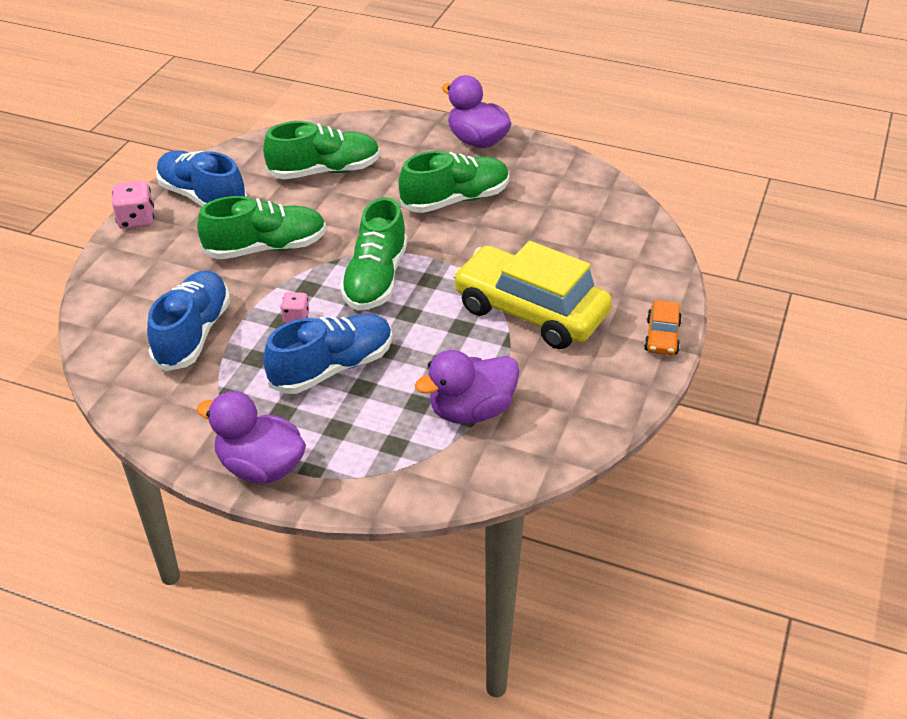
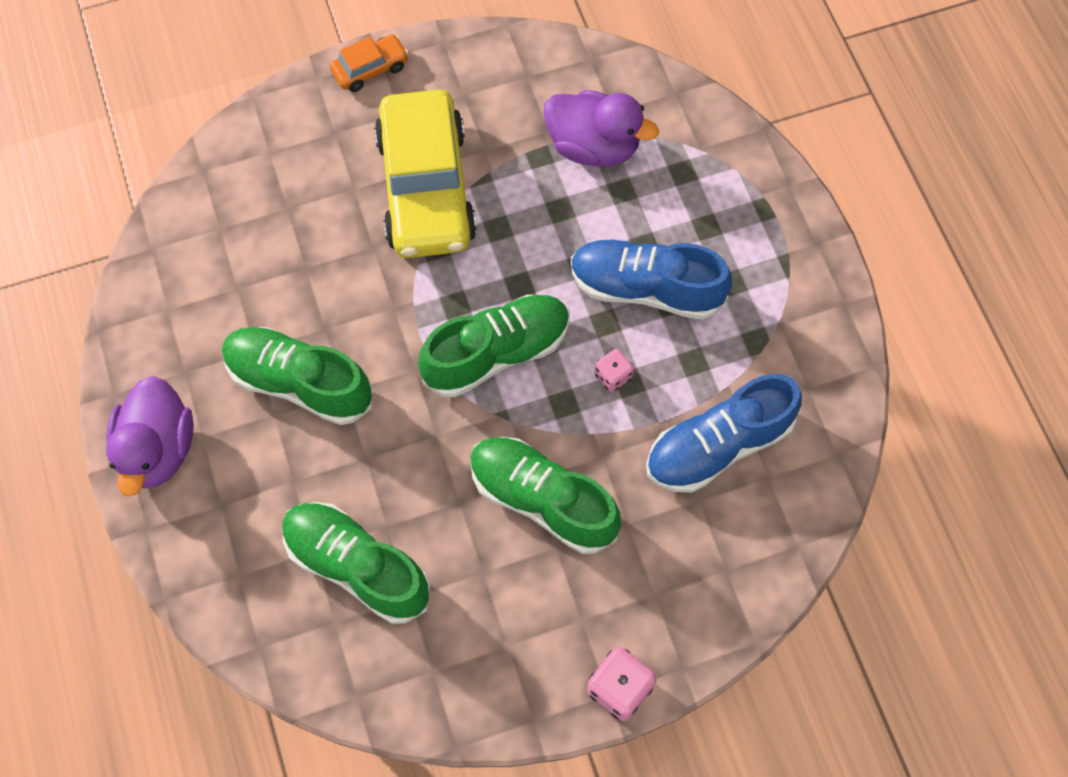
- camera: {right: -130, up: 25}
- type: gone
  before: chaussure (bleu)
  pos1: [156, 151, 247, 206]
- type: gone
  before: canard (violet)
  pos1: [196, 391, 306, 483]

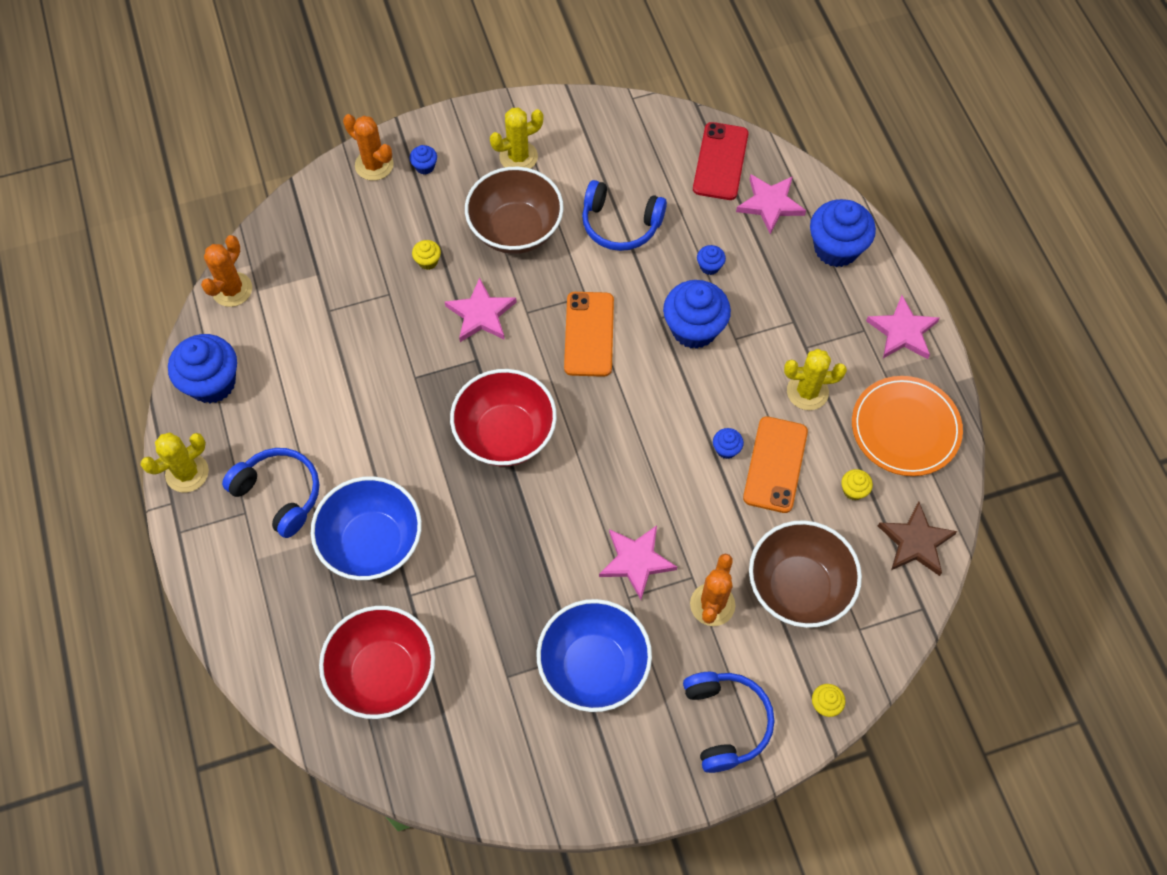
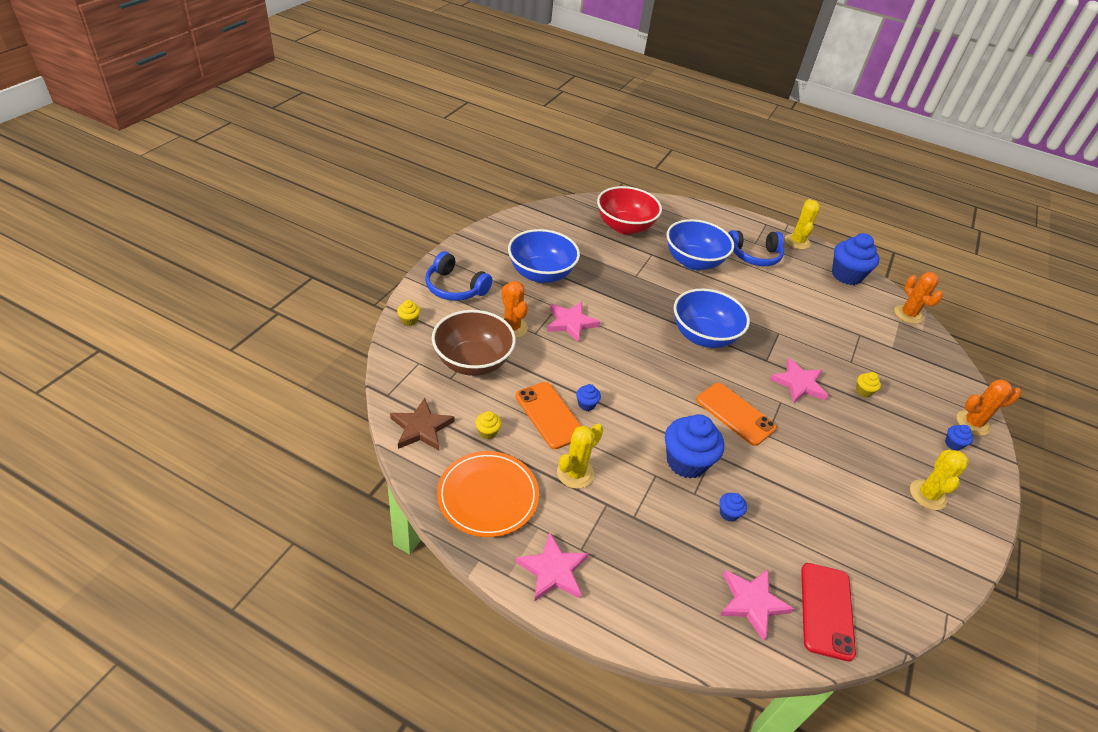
- camera: {right: 130, up: -20}
- type: repainted
  before: bol (rouge)
  after: bol (bleu)
  pos1: [450, 369, 557, 466]
  pos2: [674, 288, 750, 348]
- type: gone
  before: bol (marron)
  pos1: [465, 167, 564, 254]
- type: gone
  before: casque audio (bleu)
  pos1: [582, 180, 667, 251]
- type: rotated
  before: téléphone (rouge)
  pos1: [693, 122, 749, 200]
  pos2: [801, 563, 856, 661]
  turn: 45
- type: gone
  before: muffin (bleu)
  pos1: [810, 199, 876, 267]

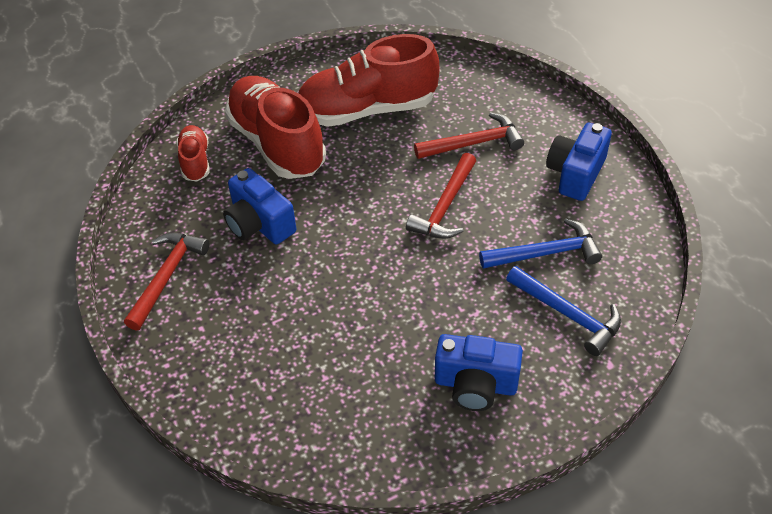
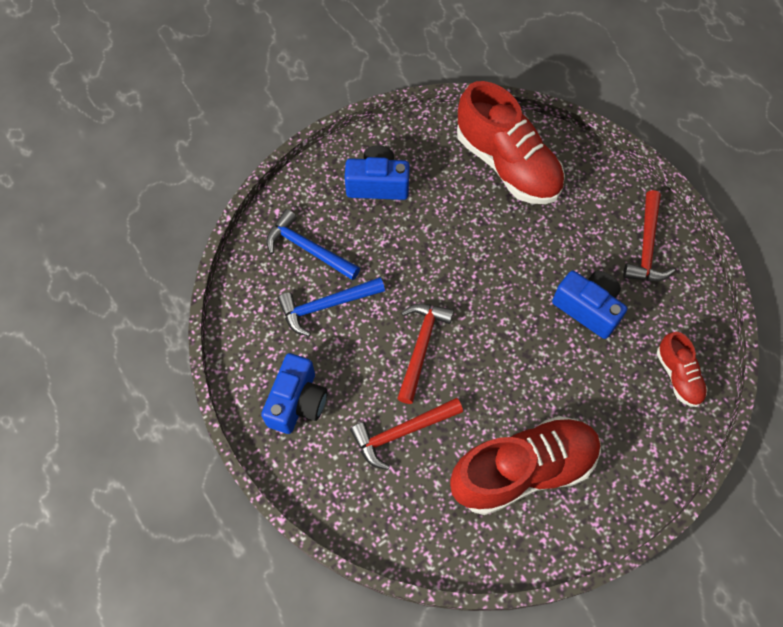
- camera: {right: 170, up: 15}
- type: shifted
  before: chaussure (rouge)
  pos1: [225, 76, 326, 179]
  pos2: [457, 81, 565, 204]

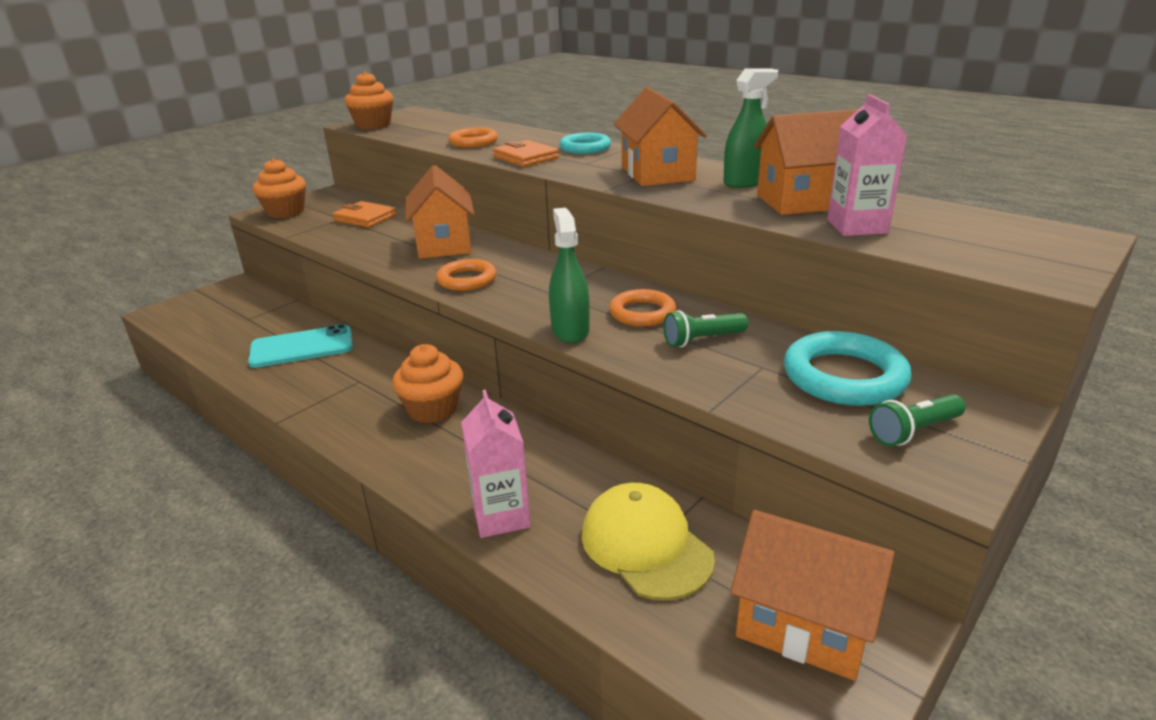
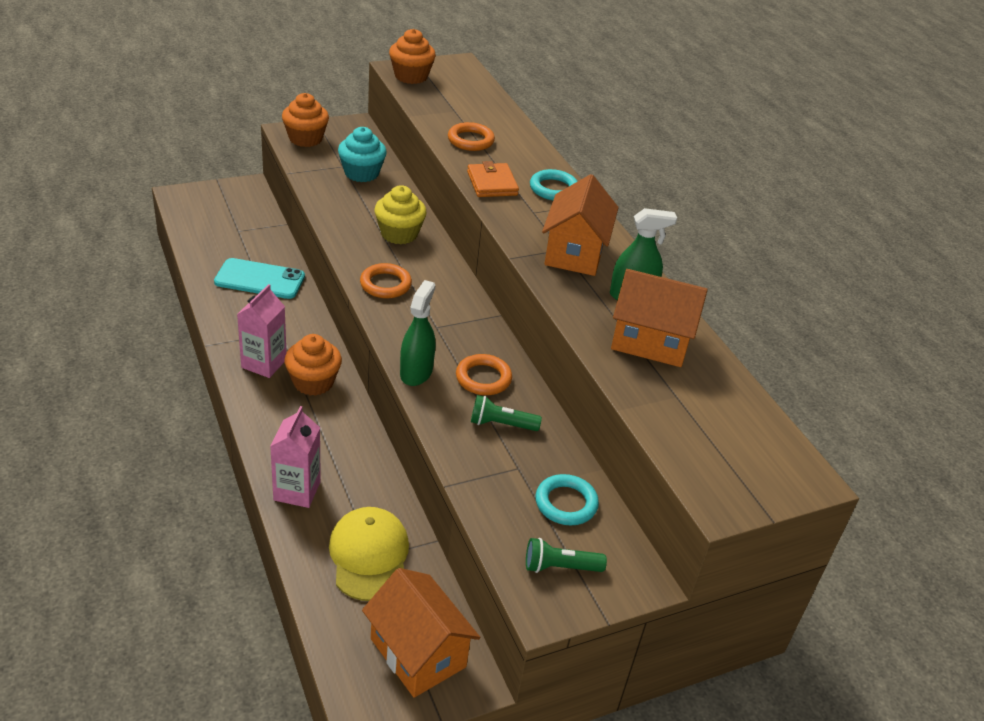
- camera: {right: 20, up: 10}
- type: swapped
  before: portefeuille (orange)
  after: muffin (turquoise)
  pos1: [333, 201, 397, 228]
  pos2: [338, 127, 387, 182]
- type: swapped
  before: maison (orange)
  after: muffin (jaune)
  pos1: [405, 165, 474, 259]
  pos2: [374, 185, 427, 244]
- type: scaled
  before: anneau (turquoise)
  pos1: [784, 331, 912, 406]
  pos2: [536, 474, 599, 525]
  scale: 0.65
- type: shifted
  before: brique de lait (rose)
  pos1: [827, 94, 908, 236]
  pos2: [237, 284, 286, 378]

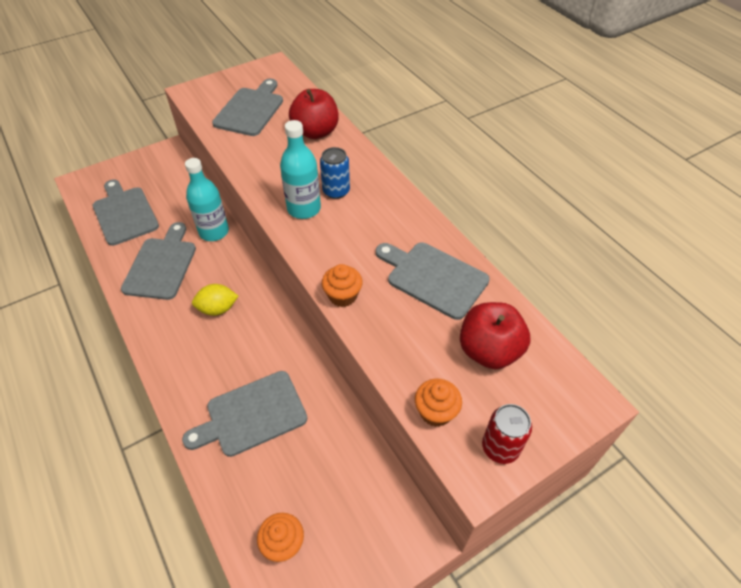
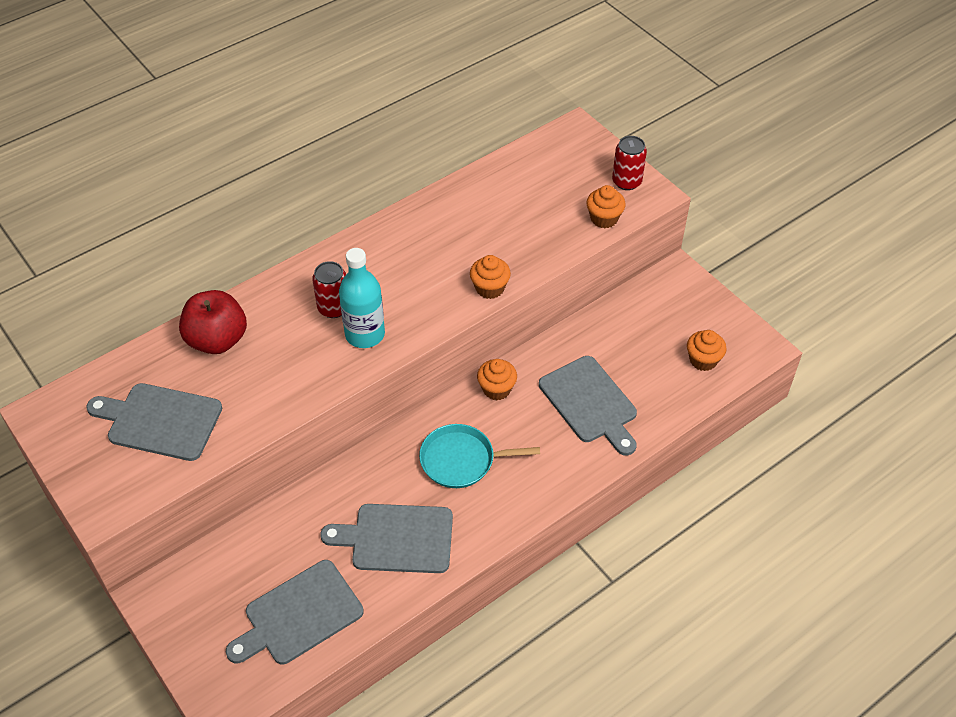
- camera: {right: -95, up: 0}
- type: gone
  before: bouteille (turquoise)
  pos1: [185, 158, 229, 241]
- type: swapped
  before: citron (jaune)
  after: poêle (turquoise)
  pos1: [192, 284, 238, 316]
  pos2: [419, 424, 540, 488]
- type: repainted
  before: canette (bleu)
  after: canette (rouge)
  pos1: [320, 147, 350, 199]
  pos2: [312, 261, 346, 318]
- type: gone
  before: planche à découper (gris)
  pos1: [376, 242, 490, 320]
- type: gone
  before: pomme (rouge)
  pos1: [460, 302, 530, 369]
- type: new
  after: muffin (orange)
  pos2: [477, 359, 517, 400]

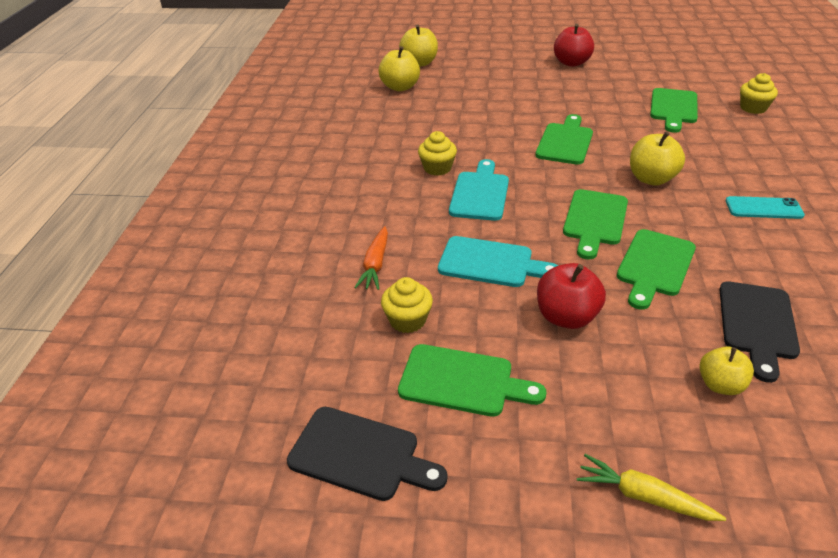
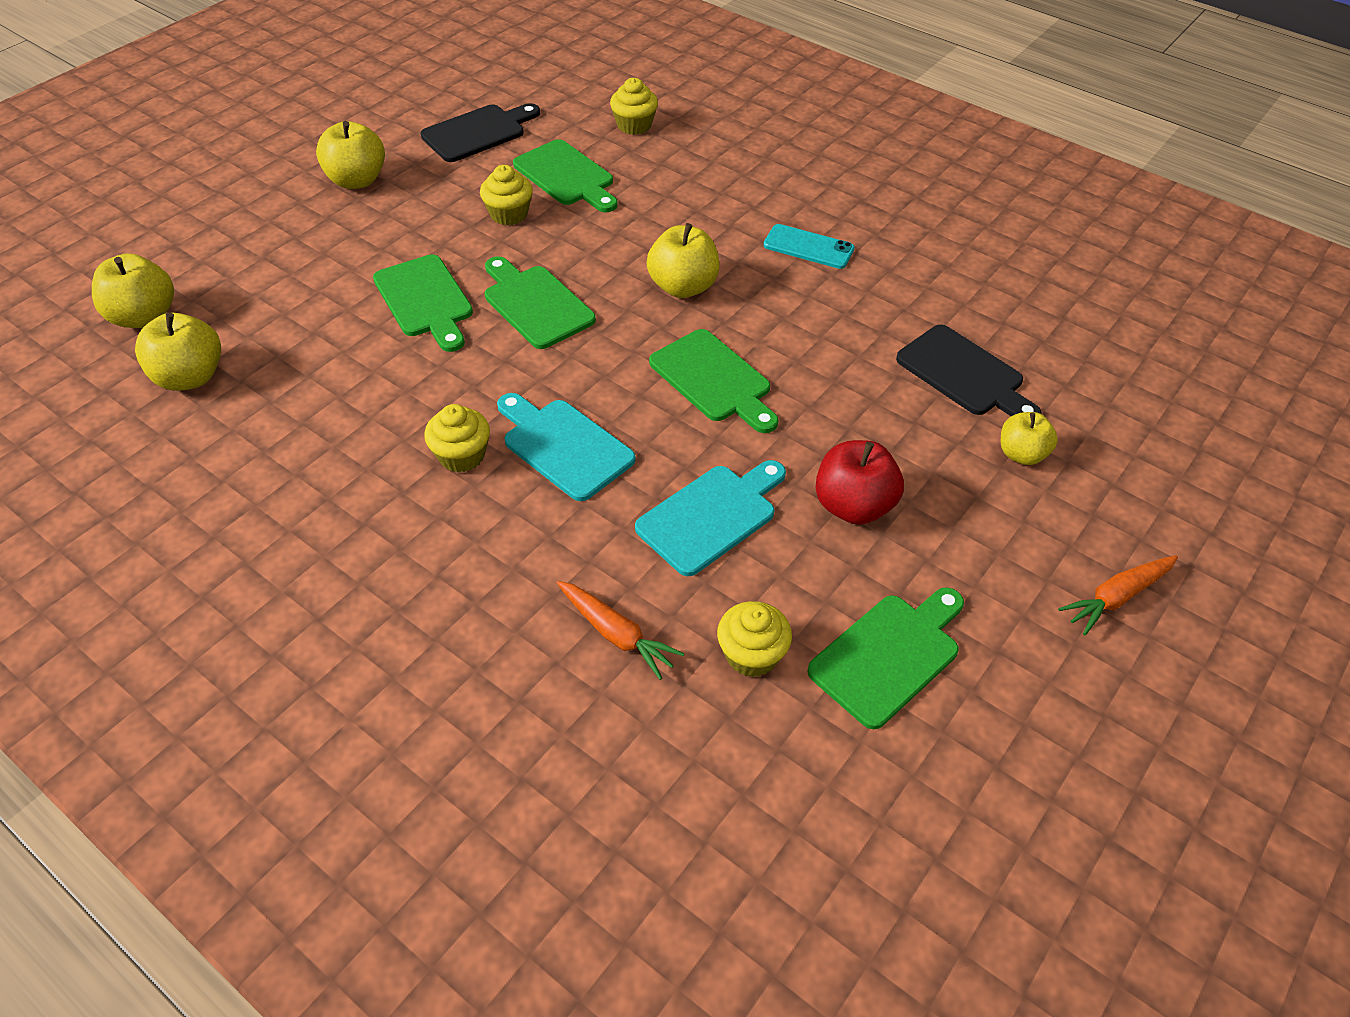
- camera: {right: -60, up: 10}
- type: shifted
  before: planche à découper (noir)
  pos1: [287, 407, 448, 501]
  pos2: [421, 103, 540, 162]
- type: repainted
  before: pomme (rouge)
  after: pomme (jaune)
  pos1: [554, 24, 594, 67]
  pos2: [316, 121, 385, 189]
- type: repainted
  before: carotte (jaune)
  after: carotte (orange)
  pos1: [577, 454, 726, 521]
  pos2: [1058, 555, 1178, 635]
- type: shifted
  before: planche à découper (vert)
  pos1: [617, 229, 696, 310]
  pos2: [373, 254, 473, 352]
- type: rotated
  before: téléphone (turquoise)
  pos1: [726, 196, 805, 219]
  pos2: [763, 224, 855, 269]
  turn: 75
- type: new
  after: muffin (jaune)
  pos2: [480, 165, 533, 225]

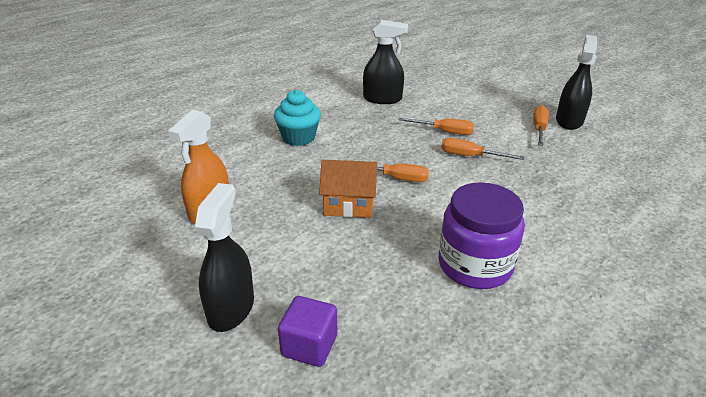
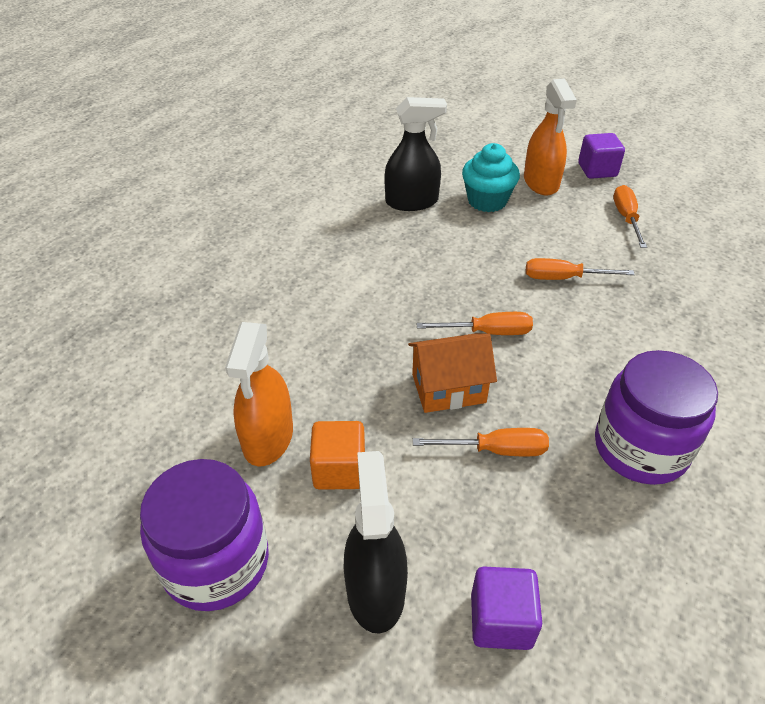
- camera: {right: -15, up: 10}
- type: shifted
  before: muffin (turquoise)
  pos1: [274, 90, 321, 146]
  pos2: [462, 143, 520, 212]
- type: shifted
  before: tournevis (orange)
  pos1: [398, 118, 474, 135]
  pos2: [413, 428, 549, 456]
- type: gone
  before: vaporisateur (noir)
  pos1: [556, 35, 597, 130]
- type: new
  after: bocal (violet)
  pos2: [140, 459, 269, 611]
- type: new
  after: cube (orange)
  pos2: [310, 421, 365, 490]
- type: new
  after: vaporisateur (orange)
  pos2: [524, 78, 577, 195]
- type: new
  after: cube (violet)
  pos2: [578, 133, 625, 179]

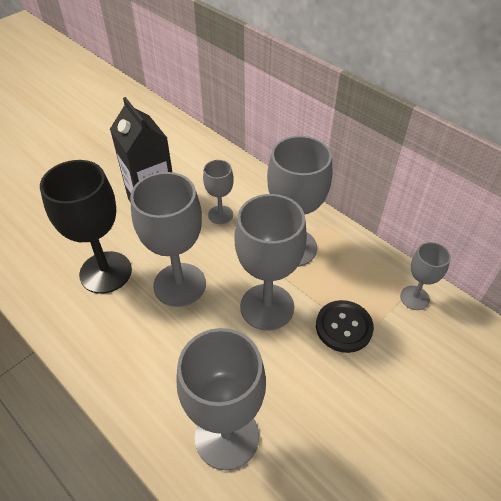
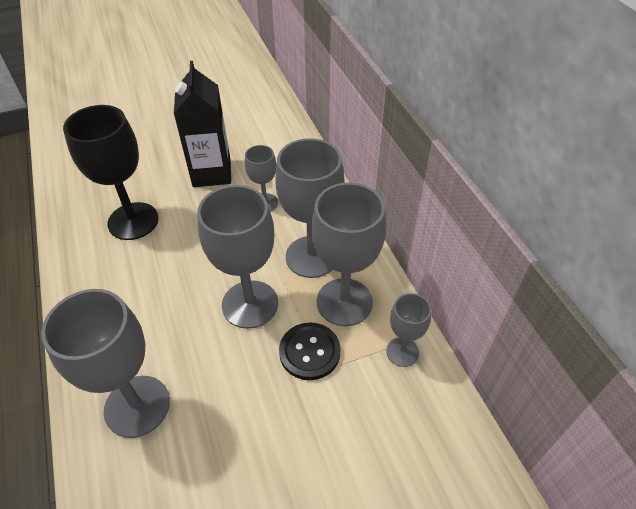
- camera: {right: 25, up: 0}
- type: shifted
  before: verre à pied (gris)
  pos1: [130, 172, 206, 307]
  pos2: [311, 182, 386, 326]

